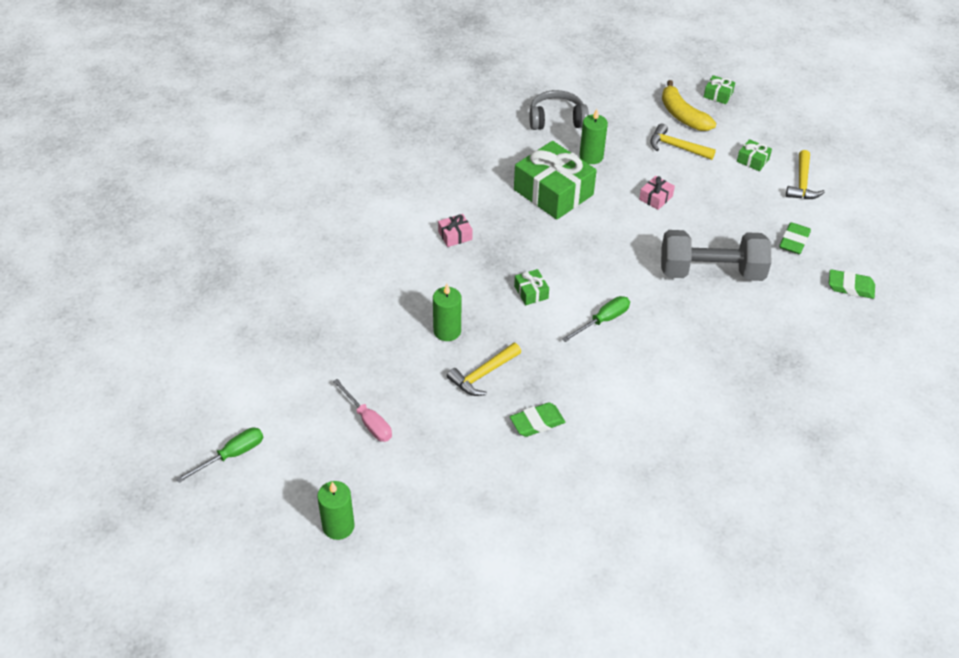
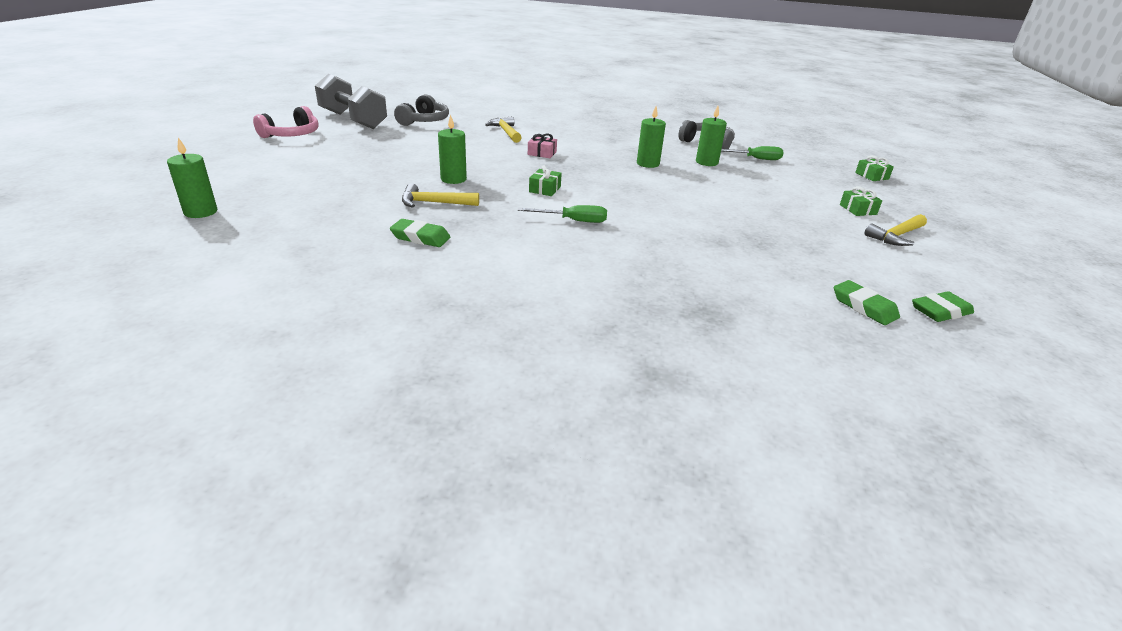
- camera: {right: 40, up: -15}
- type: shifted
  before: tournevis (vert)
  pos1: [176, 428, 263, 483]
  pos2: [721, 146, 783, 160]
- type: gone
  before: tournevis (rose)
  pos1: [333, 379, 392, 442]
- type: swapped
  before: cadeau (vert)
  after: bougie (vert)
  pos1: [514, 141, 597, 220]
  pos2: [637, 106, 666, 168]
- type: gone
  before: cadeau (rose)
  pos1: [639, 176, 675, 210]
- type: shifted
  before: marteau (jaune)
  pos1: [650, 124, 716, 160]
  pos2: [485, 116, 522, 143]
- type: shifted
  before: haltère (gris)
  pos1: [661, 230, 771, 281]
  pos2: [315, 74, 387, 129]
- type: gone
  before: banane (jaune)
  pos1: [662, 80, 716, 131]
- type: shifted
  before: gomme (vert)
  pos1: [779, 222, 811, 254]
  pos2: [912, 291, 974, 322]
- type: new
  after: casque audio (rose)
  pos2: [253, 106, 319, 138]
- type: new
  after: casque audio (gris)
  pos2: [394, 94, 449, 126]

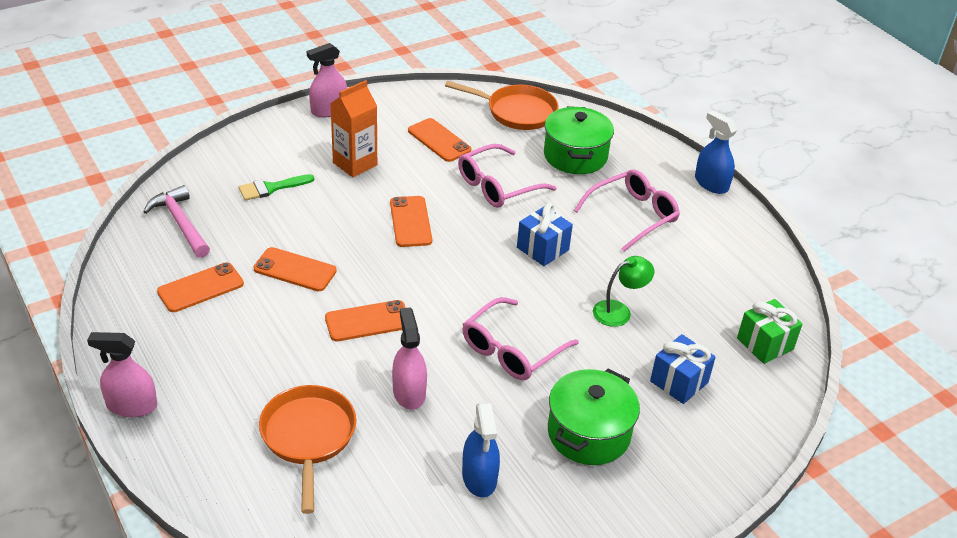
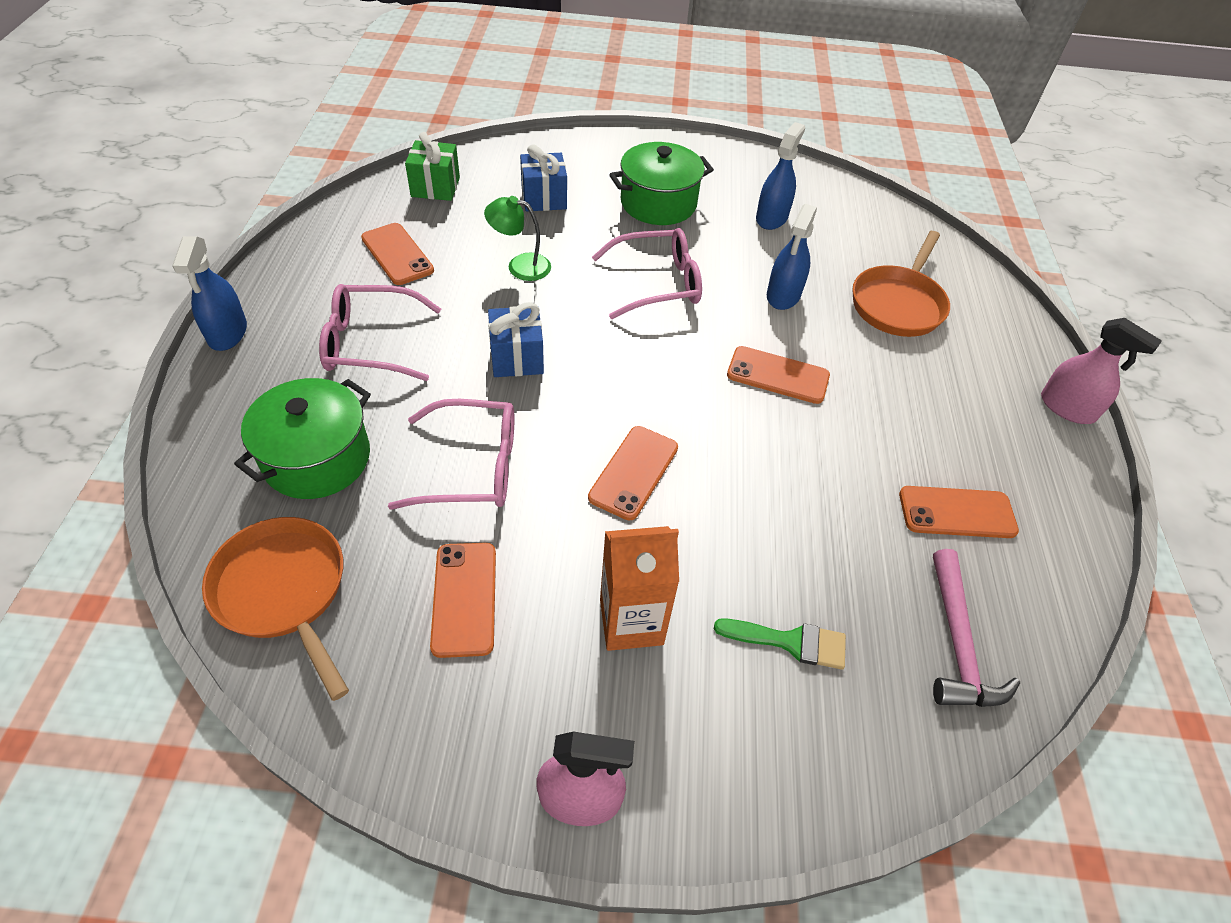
- camera: {right: -145, up: 10}
- type: shifted
  before: téléphone (orange)
  pos1: [253, 247, 337, 291]
  pos2: [361, 223, 434, 285]
- type: repainted
  before: vaporisateur (rose)
  after: vaporisateur (bleu)
  pos1: [392, 307, 427, 410]
  pos2: [767, 204, 817, 310]

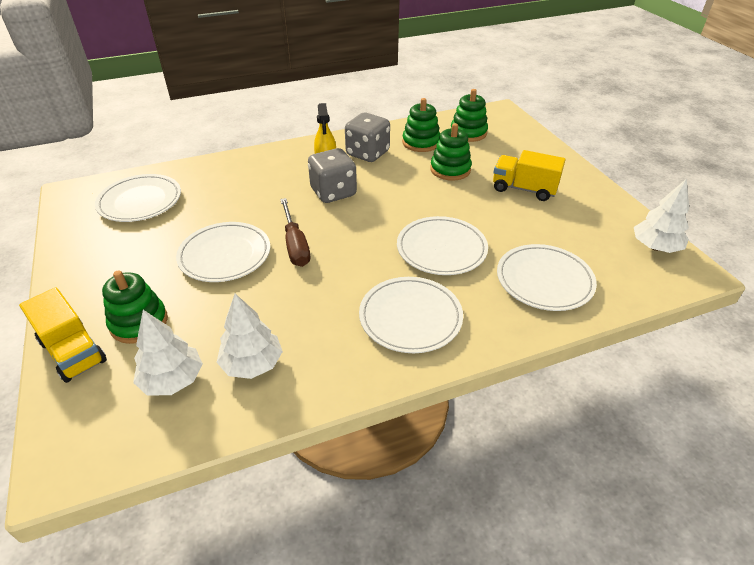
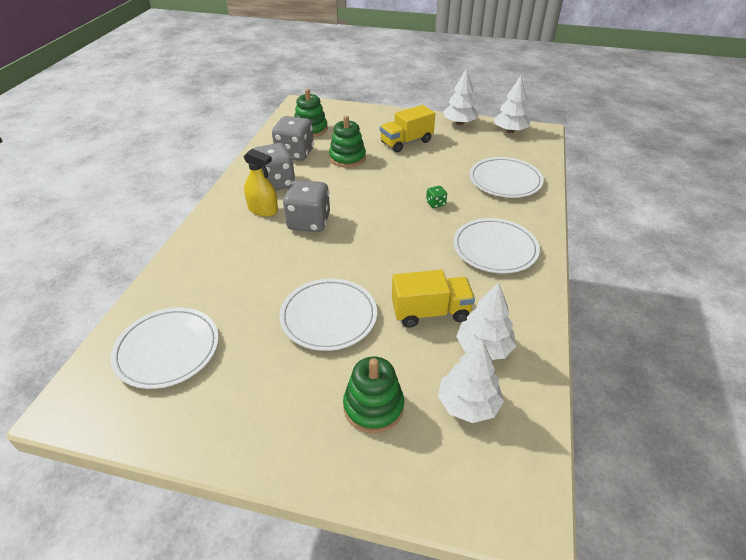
- camera: {right: -55, up: 0}
- type: shifted
  before: camion (jaune)
  pos1: [19, 287, 107, 383]
  pos2: [392, 270, 475, 328]
- type: gone
  before: tournevis (marron)
  pos1: [280, 198, 310, 267]
- type: swapped
  before: assiette (blanc)
  after: dé (vert)
  pos1: [397, 216, 488, 275]
  pos2: [426, 186, 447, 208]
- type: swapped
  before: jouet à empiler (vert)
  after: dé (gris)
  pos1: [402, 98, 440, 152]
  pos2: [272, 116, 314, 161]
- type: new
  after: arbre (blanc)
  pos2: [443, 69, 479, 125]

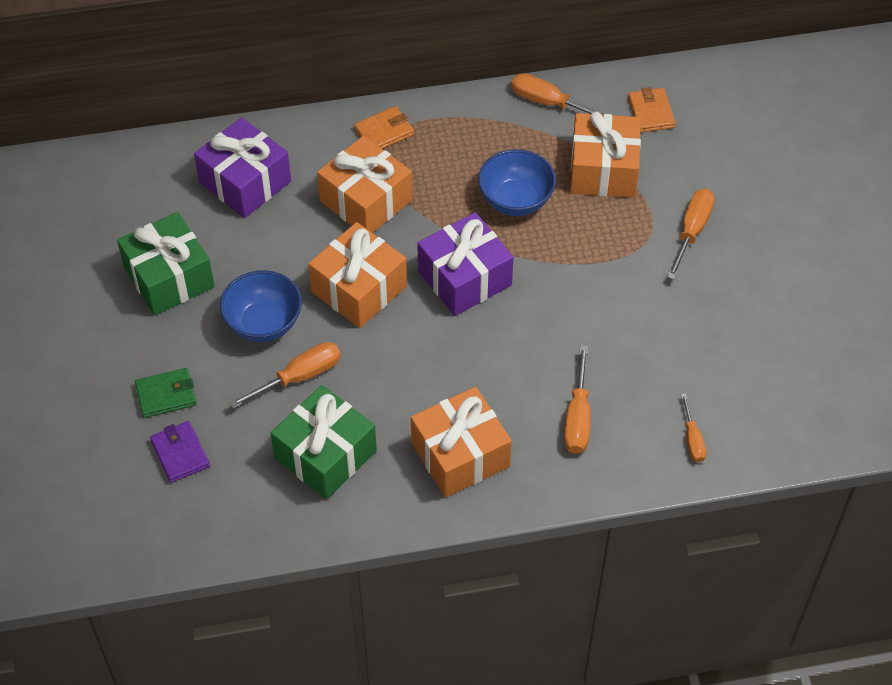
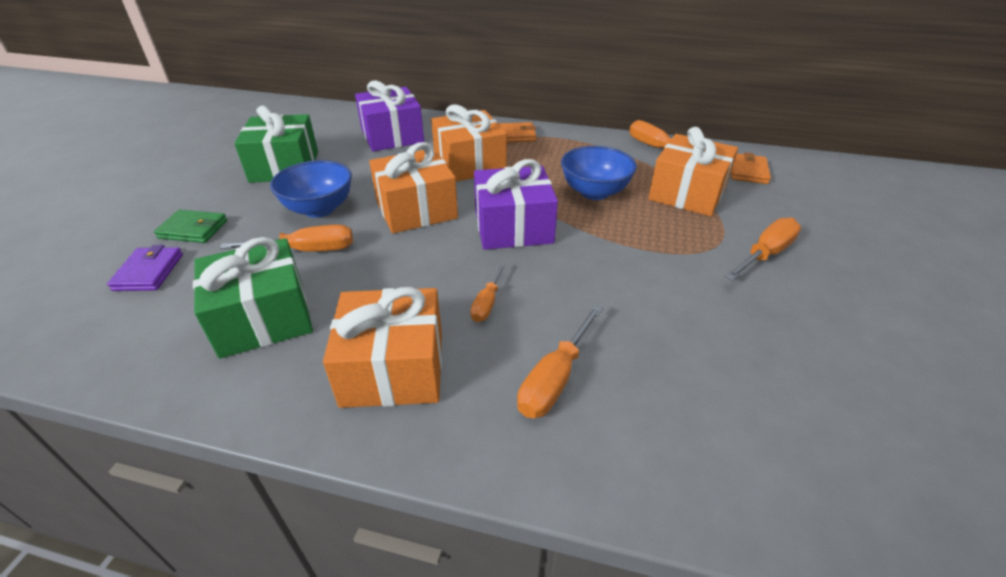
- camera: {right: 25, up: -15}
- type: shifted
  before: tournevis (orange)
  pos1: [681, 393, 706, 462]
  pos2: [470, 263, 506, 322]

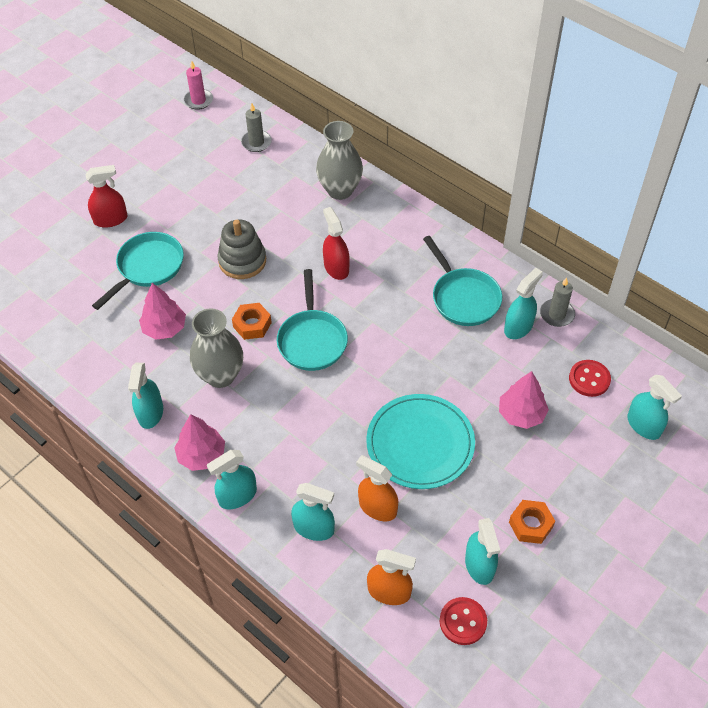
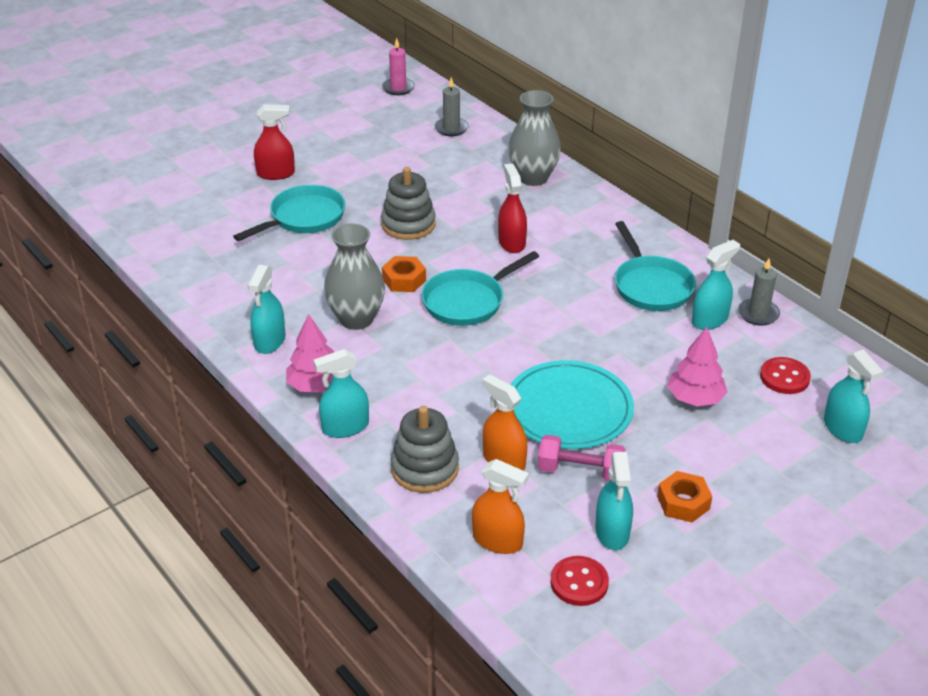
- camera: {right: 10, up: -15}
- type: gone
  before: arbre (rose)
  pos1: [139, 283, 186, 340]
- type: rotated
  before: poêle (turquoise)
  pos1: [277, 269, 348, 371]
  pos2: [421, 251, 539, 326]
  turn: 45
- type: swapped
  before: vaporisateur (turquoise)
  after: jouet à empiler (gris)
  pos1: [291, 483, 335, 541]
  pos2: [391, 406, 459, 493]
- type: new
  after: haltère (rose)
  pos2: [538, 435, 626, 481]

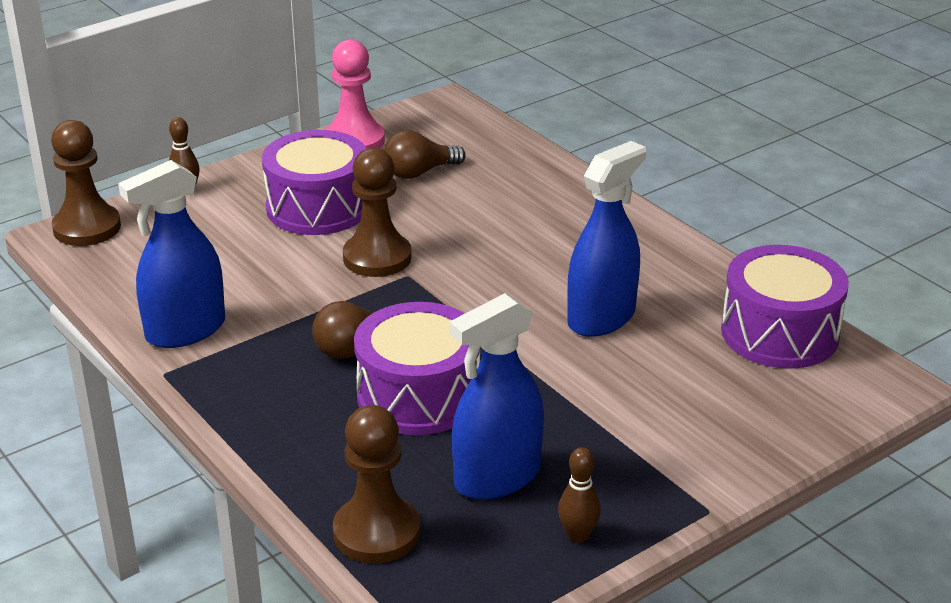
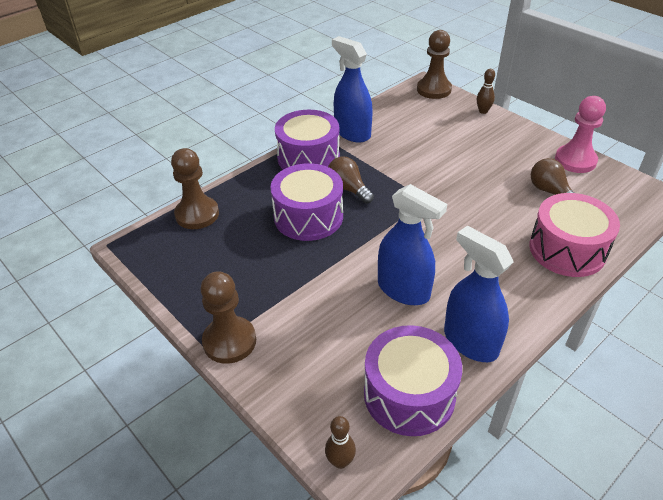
- camera: {right: 85, up: 10}
- type: shifted
  before: tambour (violet)
  pos1: [262, 130, 367, 235]
  pos2: [275, 110, 340, 170]
- type: shifted
  before: pion (marron)
  pos1: [343, 148, 412, 277]
  pos2: [200, 271, 256, 364]
- type: shifted
  before: vaporisateur (bleu)
  pos1: [449, 293, 544, 500]
  pos2: [444, 226, 513, 362]
- type: shifted
  before: quille (marron)
  pos1: [558, 447, 601, 543]
  pos2: [325, 416, 356, 469]
- type: new
  after: tambour (rose)
  pos2: [529, 193, 620, 277]

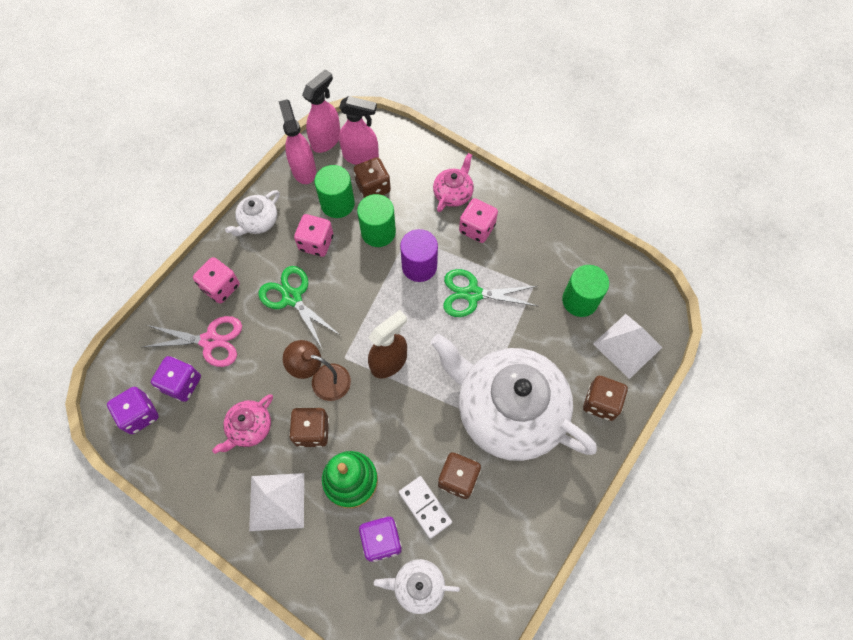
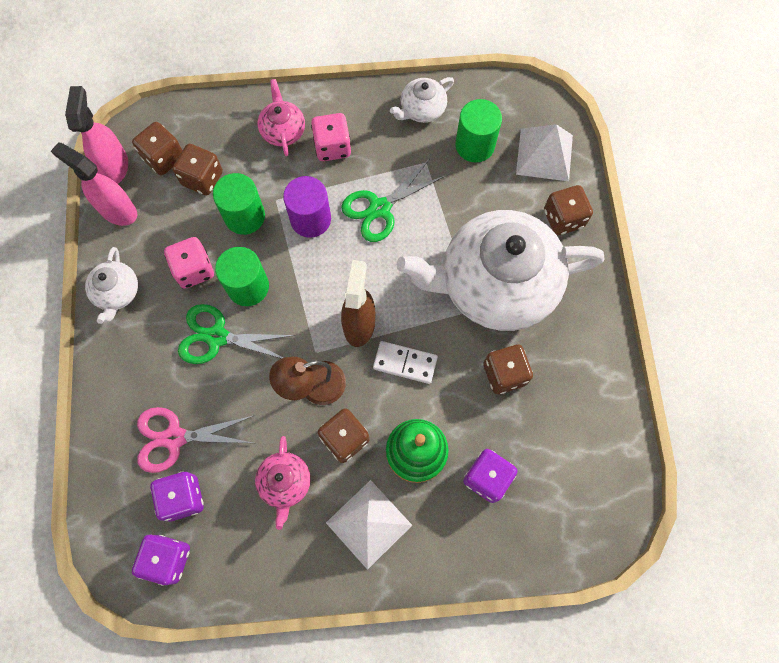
- camera: {right: -40, up: 5}
- type: rotated
  before: ciseaux (rose)
  pos1: [143, 316, 242, 367]
  pos2: [137, 407, 255, 473]
  turn: -150
- type: gone
  before: dé (rose)
  pos1: [193, 257, 240, 304]
- type: shifted
  before: cylindre (vert)
  pos1: [314, 165, 355, 218]
  pos2: [215, 247, 269, 306]
- type: swapped
  before: vaporisateur (rose)
  after: dé (marron)
  pos1: [339, 96, 379, 165]
  pos2: [132, 122, 183, 175]
- type: shifted
  before: théière (blanc)
  pos1: [374, 559, 460, 614]
  pos2: [390, 77, 454, 123]
- type: shifted
  before: domino (blanc)
  pos1: [399, 476, 452, 539]
  pos2: [373, 341, 438, 384]

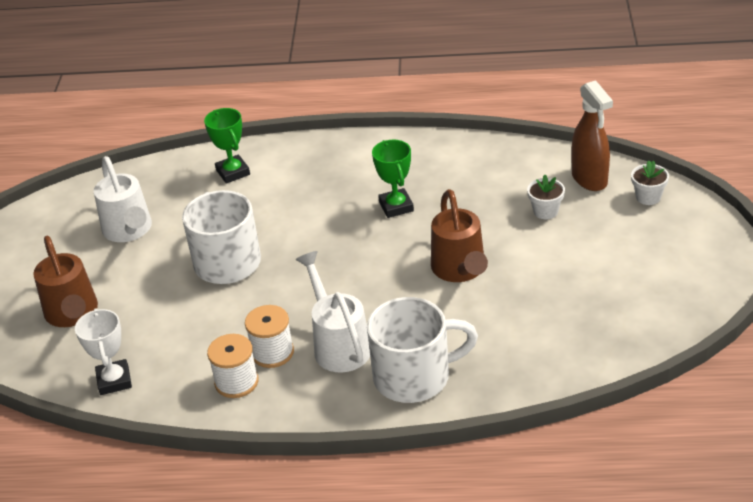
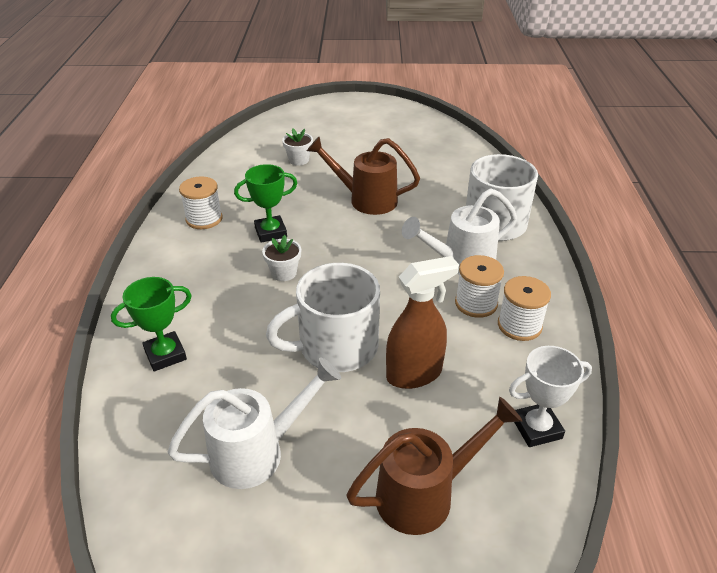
- camera: {right: -95, up: 0}
- type: rotated
  before: arrosoir (marron)
  pos1: [431, 189, 488, 282]
  pos2: [307, 136, 420, 215]
  turn: -150
- type: shifted
  before: vaporisateur (marron)
  pos1: [571, 80, 613, 191]
  pos2: [386, 256, 459, 389]
- type: shifted
  before: pot de fleurs (blanc)
  pos1: [631, 161, 669, 205]
  pos2: [262, 235, 301, 281]
- type: new
  after: bobine (blanc)
  pos2: [179, 176, 223, 229]

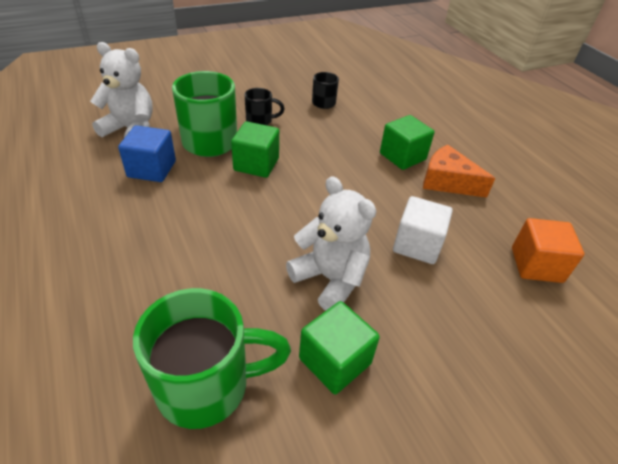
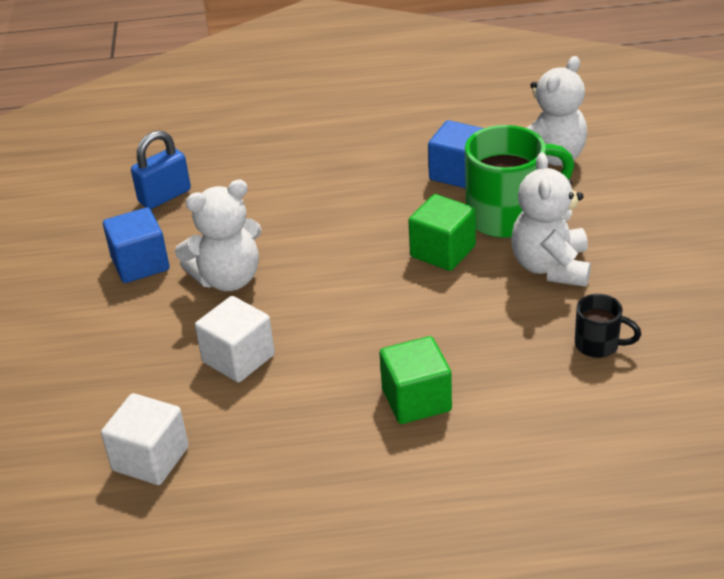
- camera: {right: 115, up: -5}
- type: swapped
  before: tasse (vert)
  after: cadenas (bleu)
  pos1: [133, 288, 291, 429]
  pos2: [131, 130, 191, 209]
- type: swapped
  before: tasse (noir)
  after: ours en peluche (blanc)
  pos1: [245, 88, 285, 125]
  pos2: [511, 153, 591, 287]
- type: repainted
  before: cube (vert)
  after: cube (bleu)
  pos1: [299, 301, 380, 394]
  pos2: [103, 207, 169, 283]
- type: gone
  before: fromage (orange)
  pos1: [423, 145, 495, 198]
- type: repainted
  before: cube (orange)
  after: cube (blanc)
  pos1: [512, 218, 584, 283]
  pos2: [101, 393, 189, 485]

